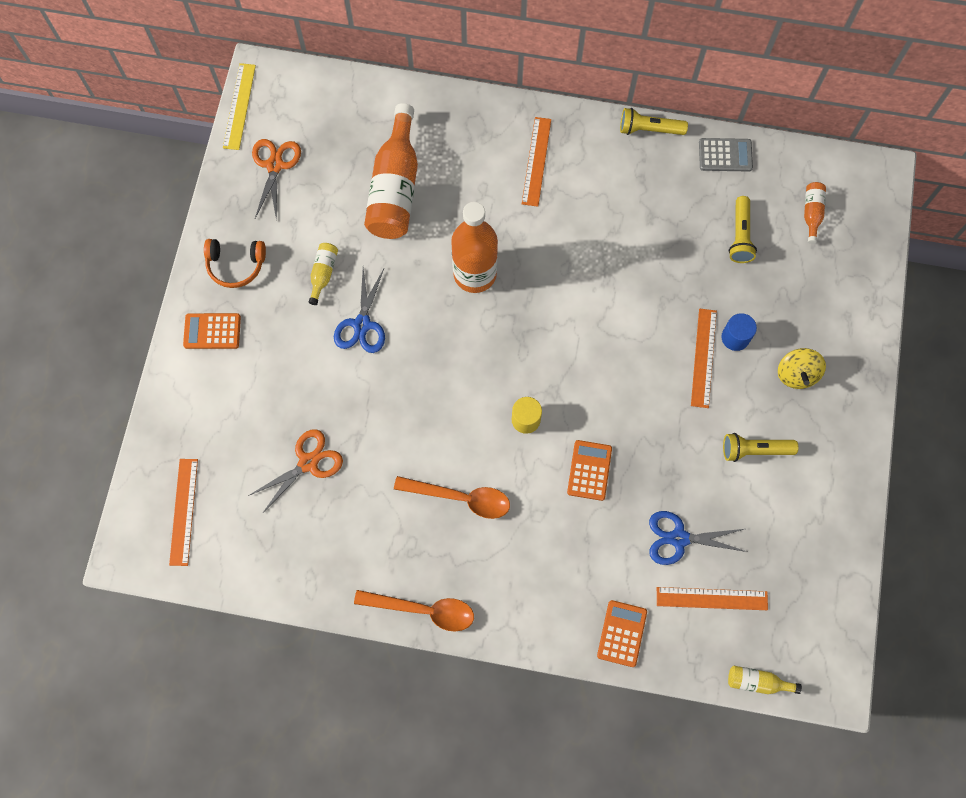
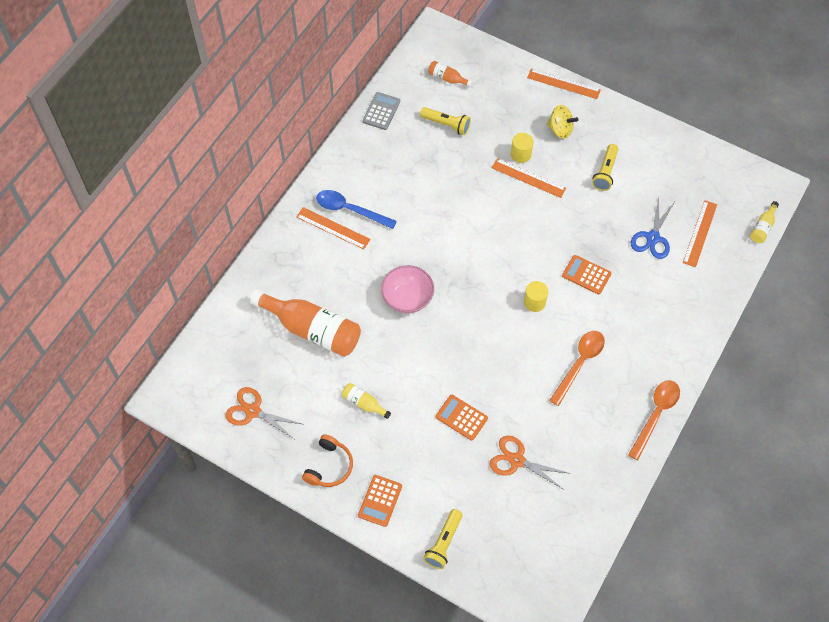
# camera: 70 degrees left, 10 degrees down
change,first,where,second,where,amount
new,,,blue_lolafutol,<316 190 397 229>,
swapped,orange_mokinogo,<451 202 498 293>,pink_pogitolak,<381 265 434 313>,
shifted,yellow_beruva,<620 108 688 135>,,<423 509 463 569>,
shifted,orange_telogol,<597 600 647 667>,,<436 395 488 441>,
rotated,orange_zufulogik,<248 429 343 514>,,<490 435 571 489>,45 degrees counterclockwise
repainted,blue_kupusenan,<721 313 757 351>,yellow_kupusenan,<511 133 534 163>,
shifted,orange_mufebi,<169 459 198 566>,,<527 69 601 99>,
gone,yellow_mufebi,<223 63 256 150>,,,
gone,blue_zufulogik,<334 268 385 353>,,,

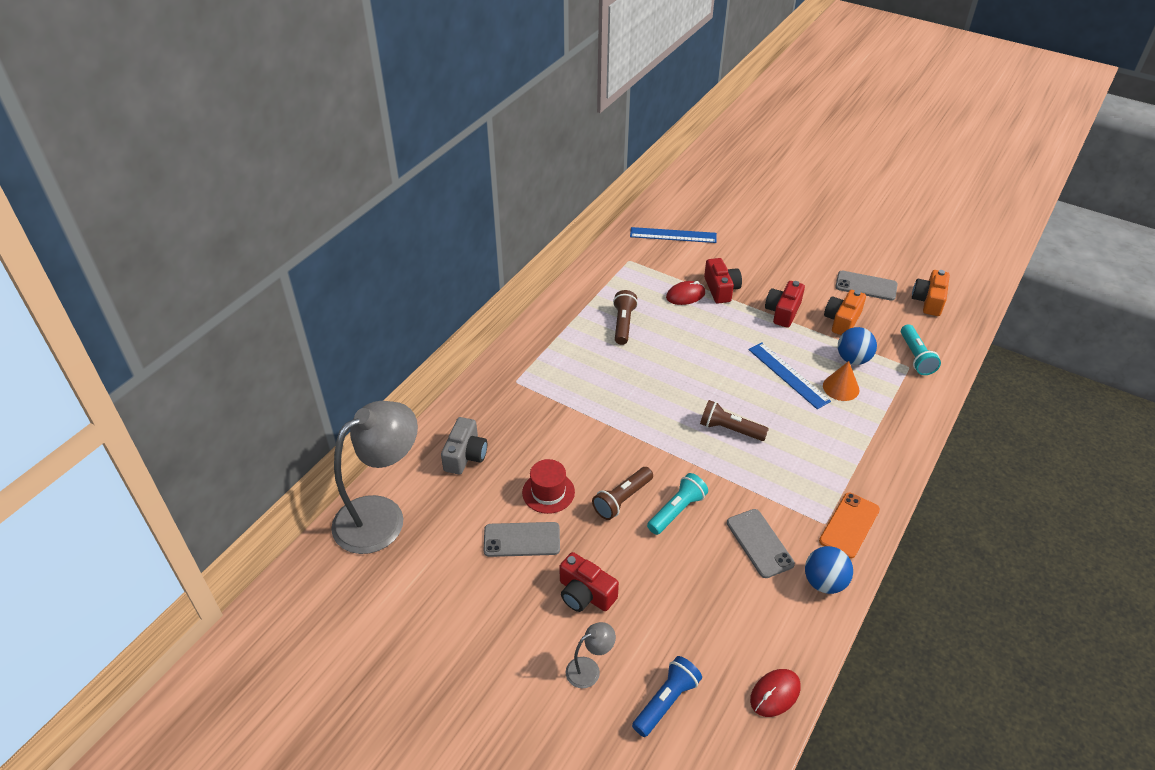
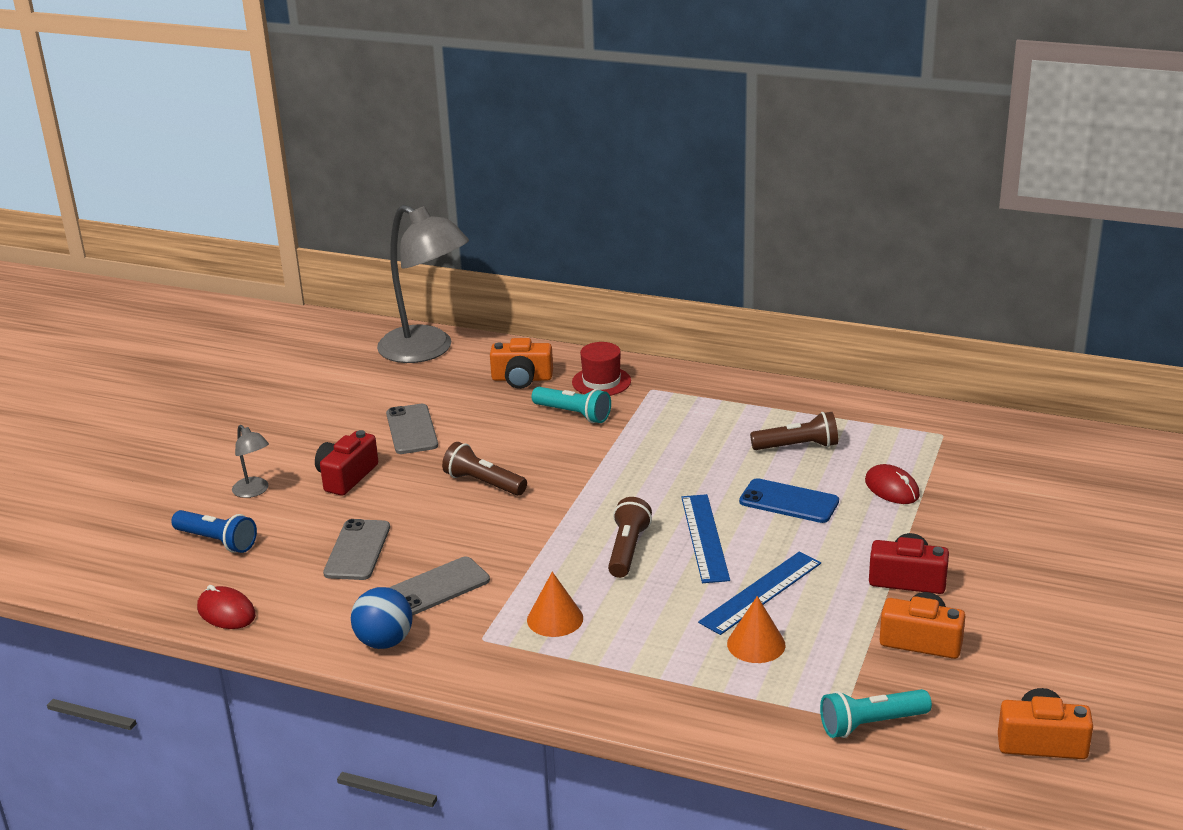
# camera: 80 degrees right, 15 degrees down
change,first,where,second,where,amount
shifted,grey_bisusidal,<835 271 898 301>,,<323 519 390 580>,
repainted,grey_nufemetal,<441 417 487 475>,orange_nufemetal,<490 338 553 389>,
new,,,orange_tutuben,<527 572 583 637>,
shifted,turquoise_beruva,<647 473 708 535>,,<532 387 611 423>,
shifted,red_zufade,<522 459 575 514>,,<572 342 631 396>,
shifted,blue_mufebi,<630 227 717 243>,,<681 494 730 583>,
new,,,blue_bisusidal,<739 478 839 523>,
gone,red_nufemetal,<704 258 742 303>,,,
gone,orange_bisusidal,<819 493 880 559>,,,
gone,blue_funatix,<838 327 877 365>,,,

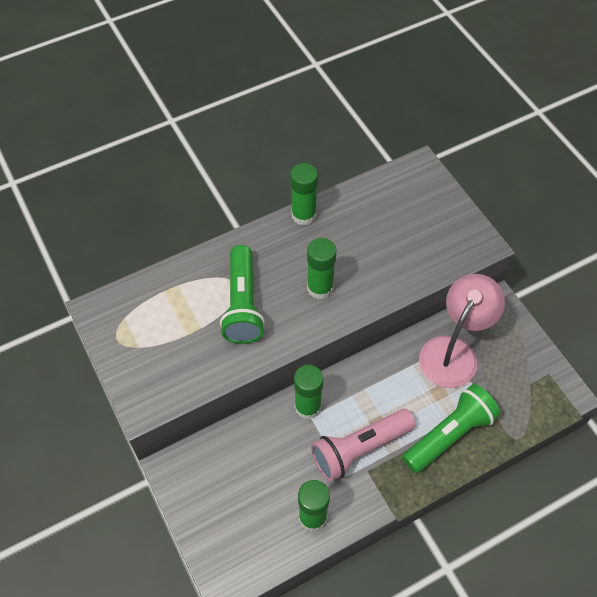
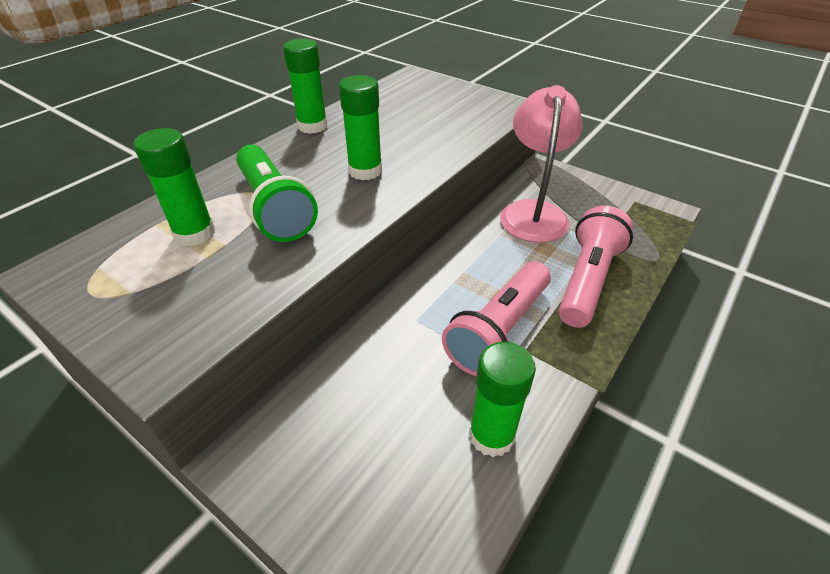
# camera: 25 degrees left, 15 degrees down
change,first,where,second,where,amount
shifted,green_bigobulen,<294 365 324 419>,,<133 128 215 246>,
repainted,green_beruva,<402 384 500 473>,pink_beruva,<559 206 633 328>,

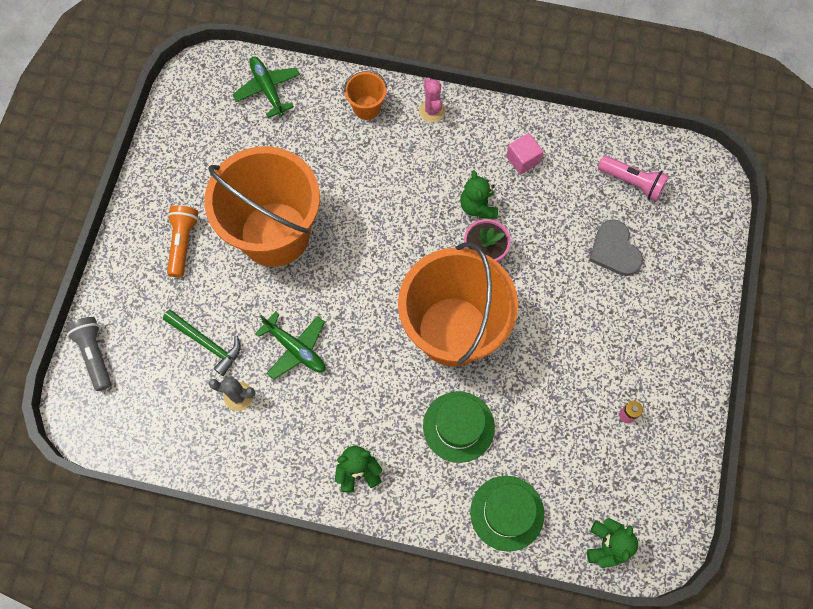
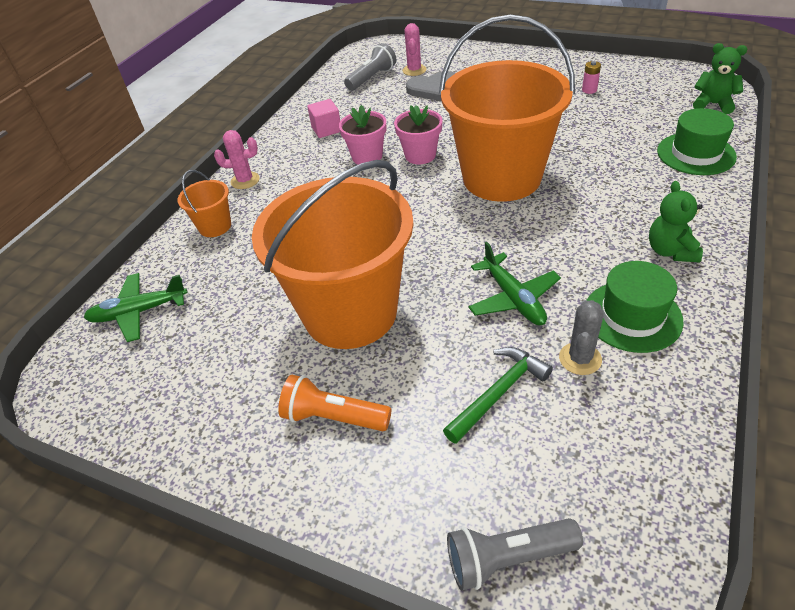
# camera: 75 degrees left, 25 degrees down
change,first,where,second,where,amount
swapped,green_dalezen,<460 170 498 219>,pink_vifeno,<339 105 386 165>,
repainted,pink_beruva,<598 155 669 201>,grey_beruva,<344 43 396 91>,
new,,,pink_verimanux,<402 23 426 76>,
rotated,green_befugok,<255 311 325 380>,,<468 242 561 325>,105 degrees clockwise
shifted,green_zufade,<423 391 495 463>,,<586 261 684 353>,

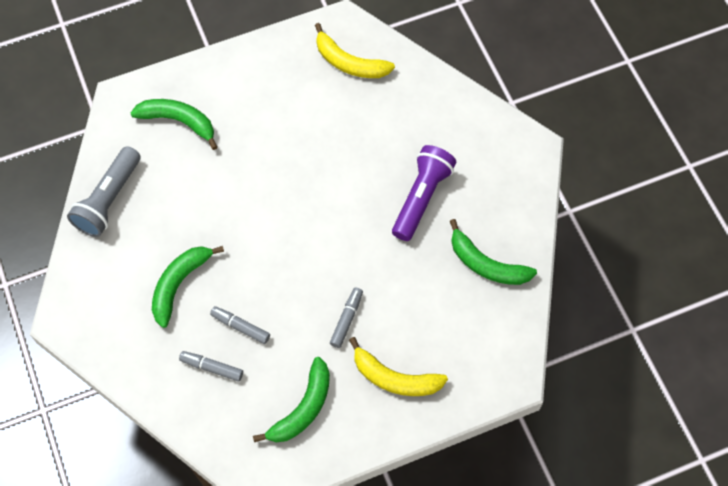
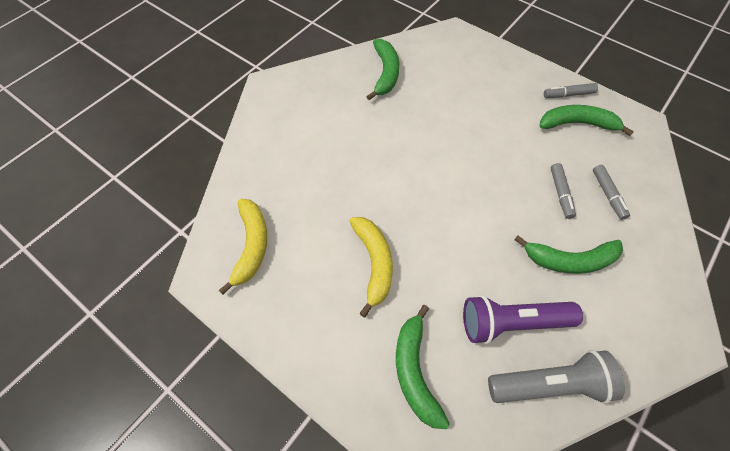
# camera: 120 degrees left, 5 degrees down
change,first,where,second,where,amount
shifted,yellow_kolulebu,<349 337 448 396>,,<350 217 393 317>,
shifted,purple_beruva,<392 145 456 241>,,<463 295 583 344>,
shifted,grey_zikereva,<330 287 363 348>,,<544 83 598 98>,

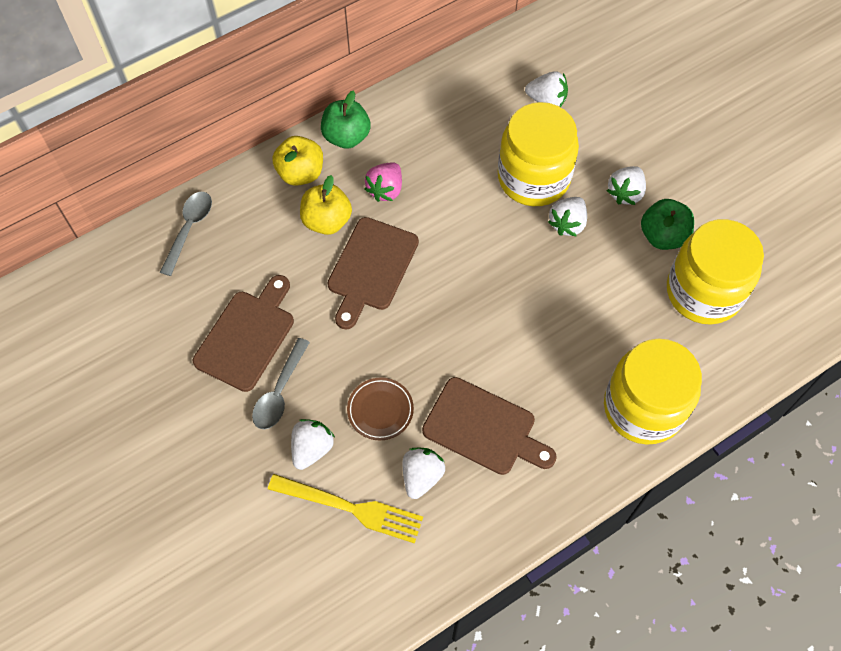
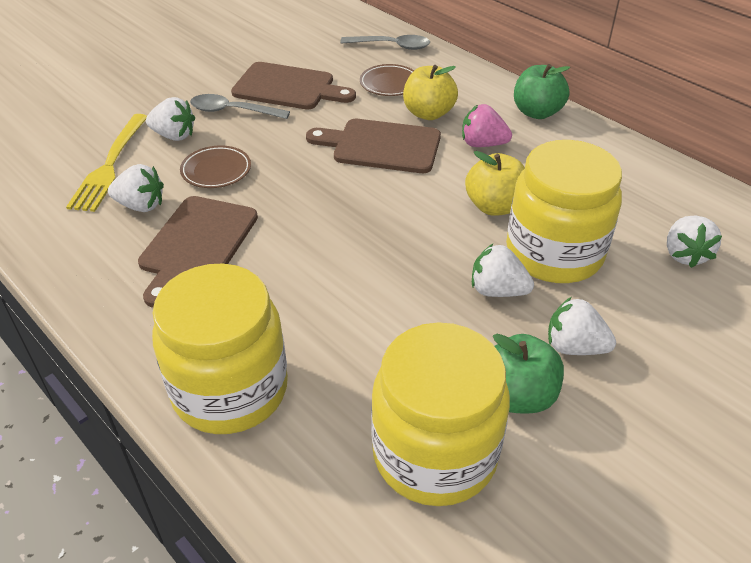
# camera: 80 degrees right, 20 degrees down
change,first,where,second,where,amount
new,,,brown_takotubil,<360 64 414 96>,
shifted,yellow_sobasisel,<272 136 323 186>,,<465 151 525 216>,

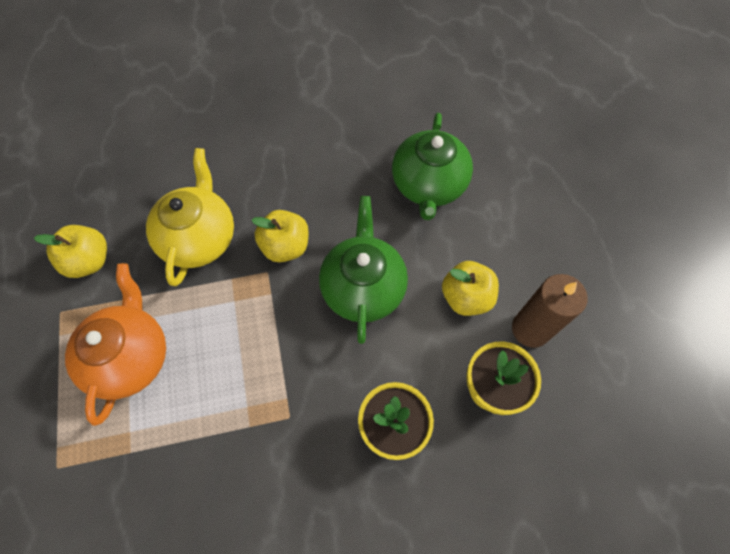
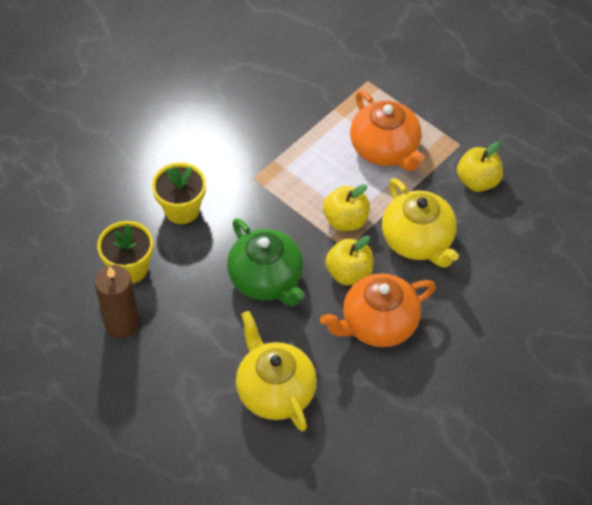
# camera: 145 degrees right, 10 degrees down
change,first,where,second,where,amount
repainted,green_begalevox,<392 113 473 220>,yellow_begalevox,<236 311 317 431>,
new,,,orange_begalevox,<320 273 436 347>,
shifted,yellow_sobasisel,<442 261 499 316>,,<323 184 370 231>,

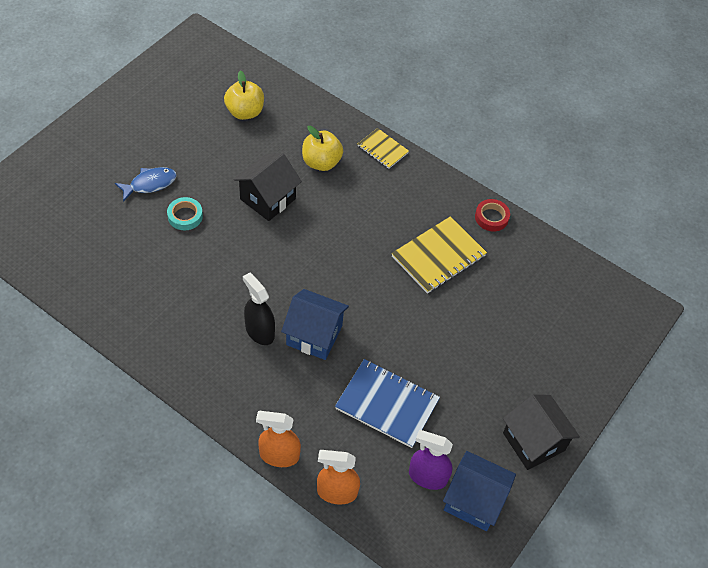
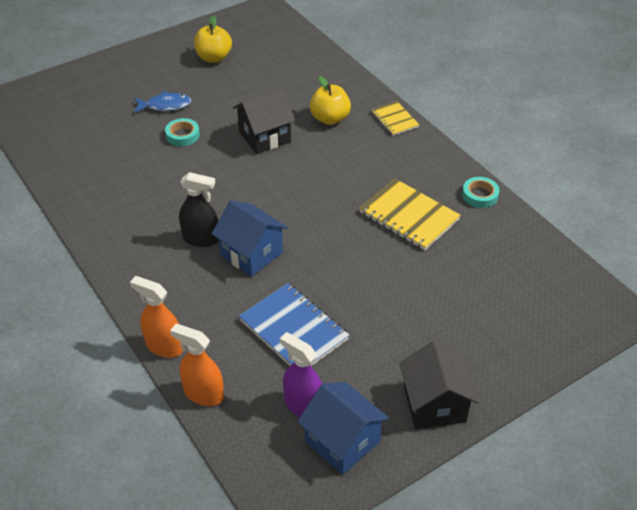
# camera: 25 degrees right, 10 degrees down
change,first,where,second,where,amount
rotated,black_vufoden,<243 272 275 345>,,<179 172 219 247>,120 degrees clockwise
shifted,yellow_sobasisel,<224 70 264 120>,,<194 15 232 63>,
rotated,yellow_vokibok,<392 216 487 294>,,<359 179 461 250>,60 degrees clockwise
repainted,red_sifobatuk,<475 199 510 231>,turquoise_sifobatuk,<462 177 500 208>,

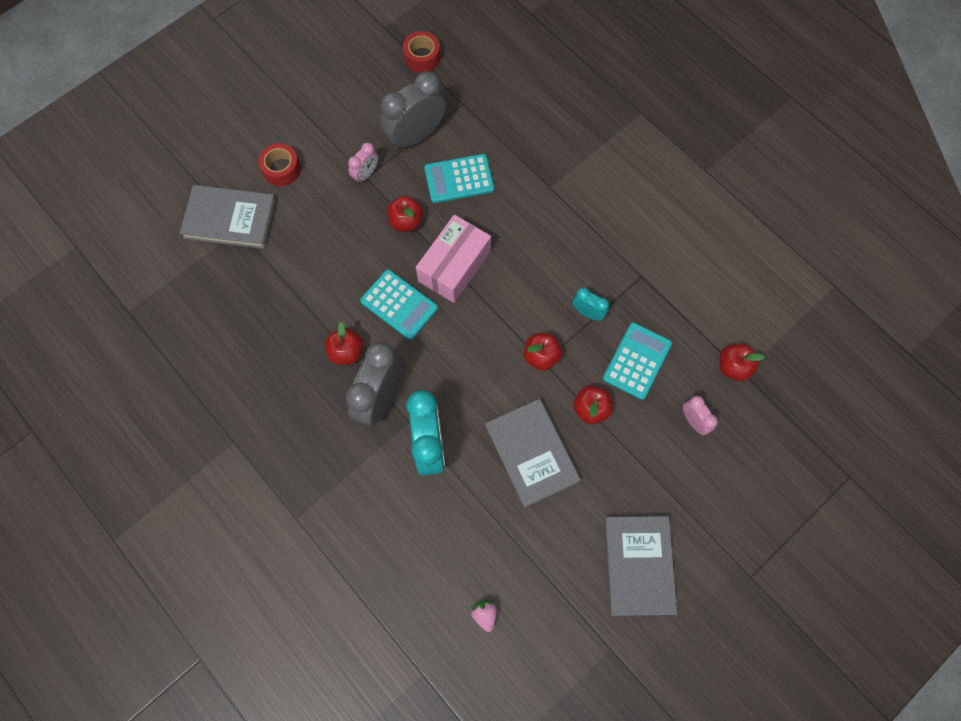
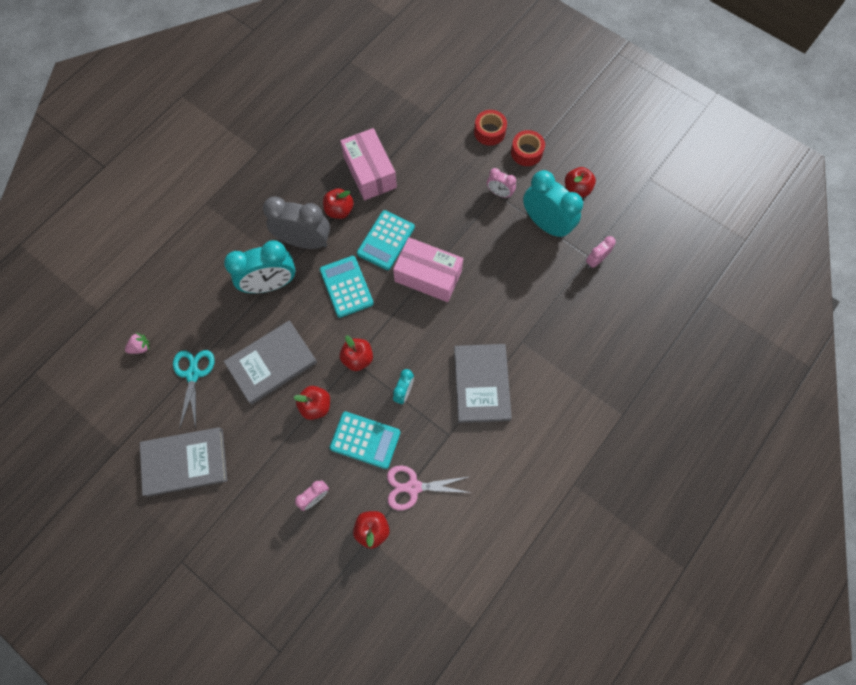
# camera: 80 degrees right, 0 degrees up
change,first,where,second,where,amount
new,,,turquoise_zufulogik,<173 350 214 429>,
shifted,turquoise_telogol,<424 154 494 203>,,<320 256 374 318>,
new,,,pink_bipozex,<340 128 397 200>,
new,,,pink_zufulogik,<387 465 471 510>,
shifted,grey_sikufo,<179 185 276 249>,,<454 344 512 423>,
shifted,red_sifobatuk,<403 31 441 73>,,<511 130 545 166>,
repainted,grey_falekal,<380 71 446 150>,turquoise_falekal,<523 170 583 239>,
shifted,red_sobasisel,<387 196 423 232>,,<565 167 596 197>,
new,,,pink_falekal,<586 236 616 268>,

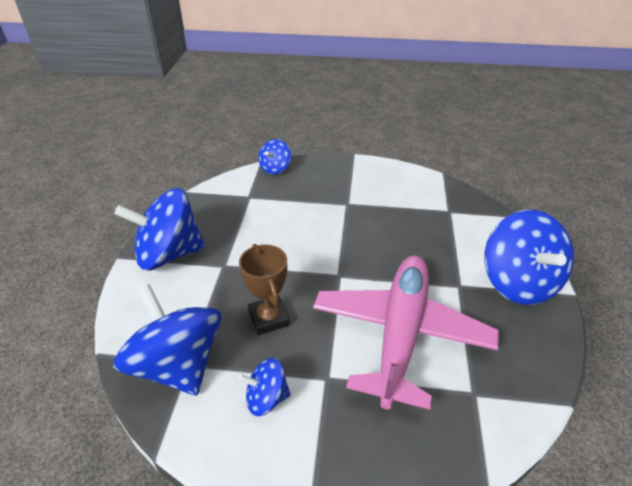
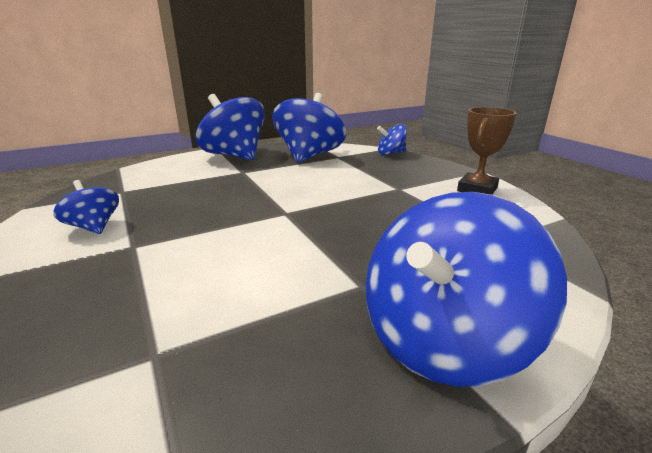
# camera: 55 degrees right, 15 degrees down
change,first,where,second,where,amount
shifted,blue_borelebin,<113 284 221 395>,,<272 93 346 163>,
shifted,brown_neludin,<239 244 290 335>,,<457 107 516 195>,
gone,pink_befugok,<313 255 499 410>,,,

